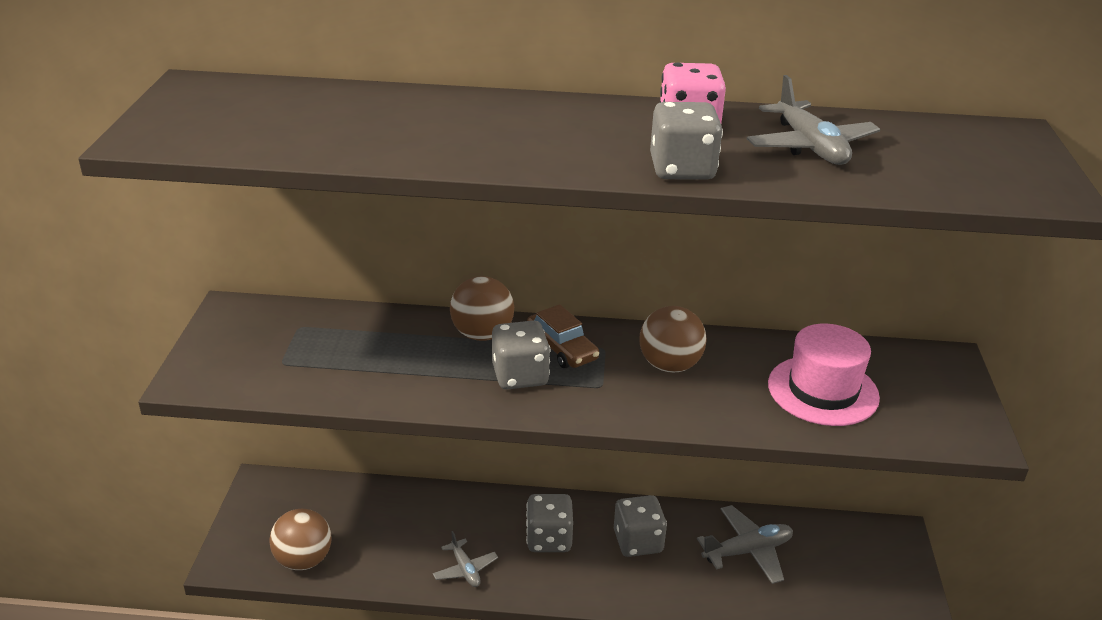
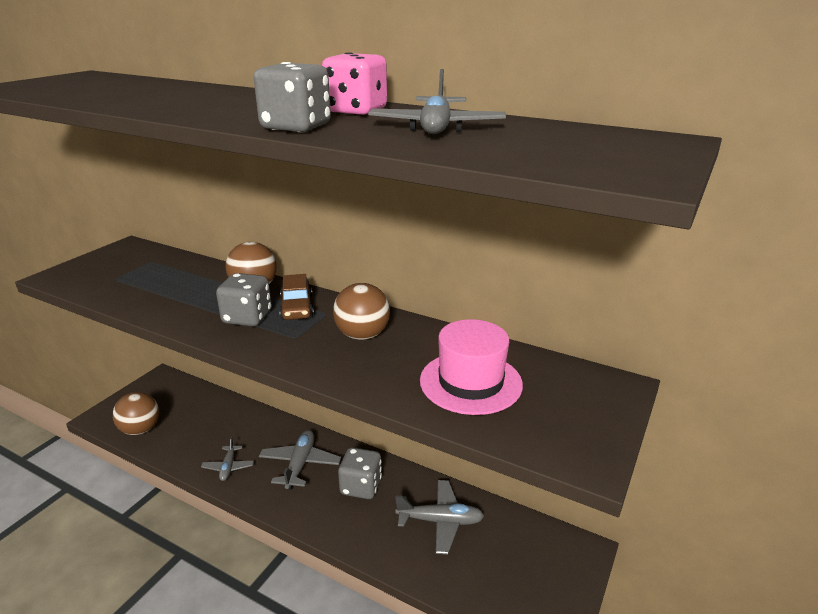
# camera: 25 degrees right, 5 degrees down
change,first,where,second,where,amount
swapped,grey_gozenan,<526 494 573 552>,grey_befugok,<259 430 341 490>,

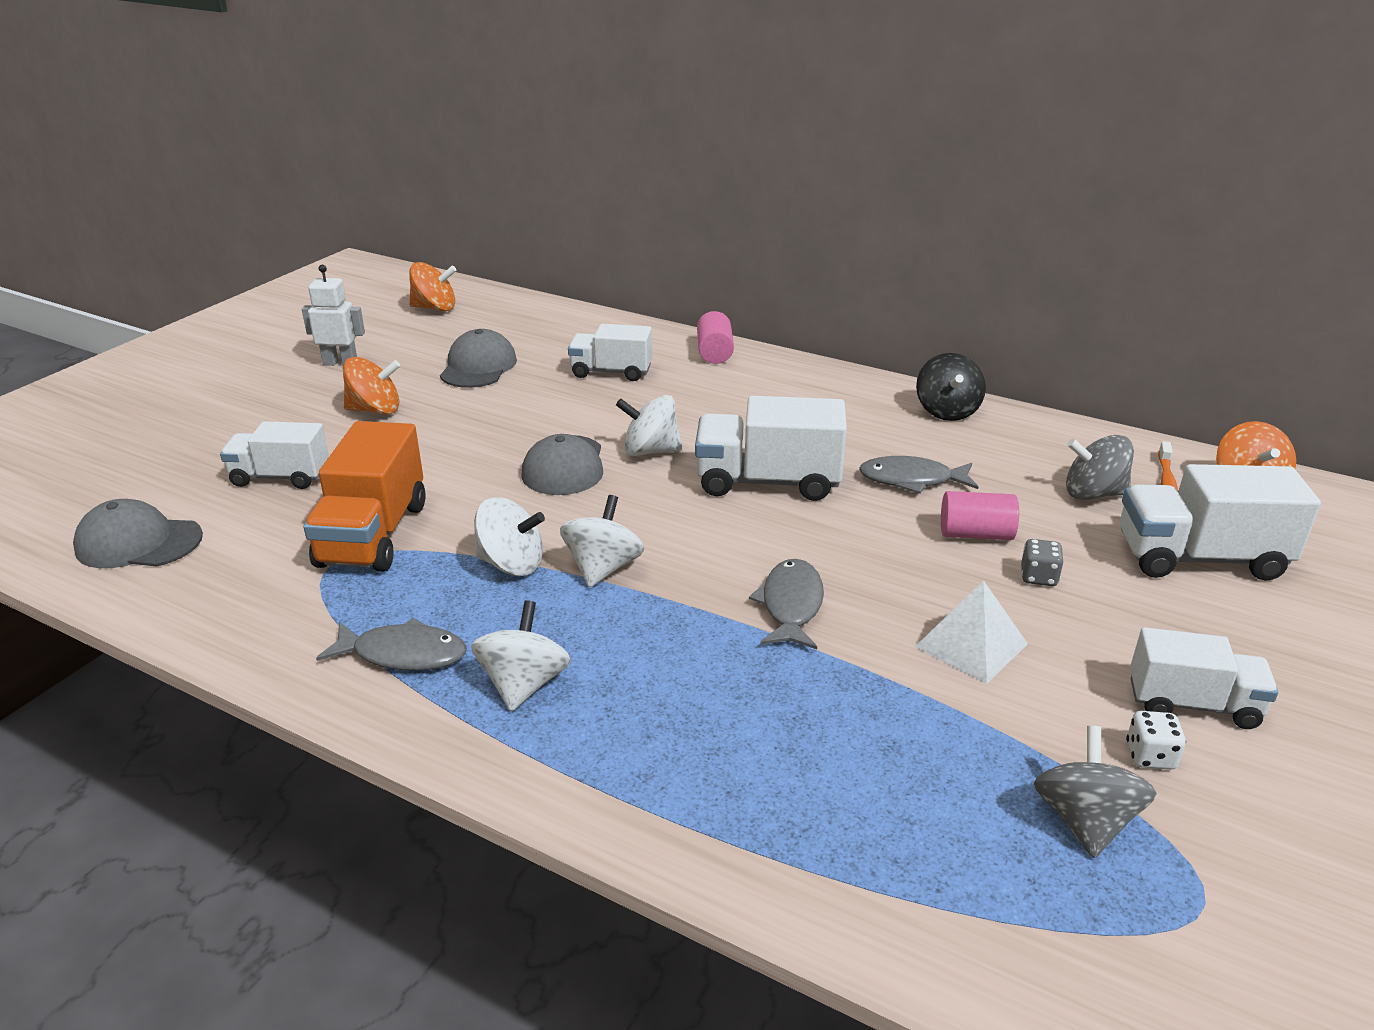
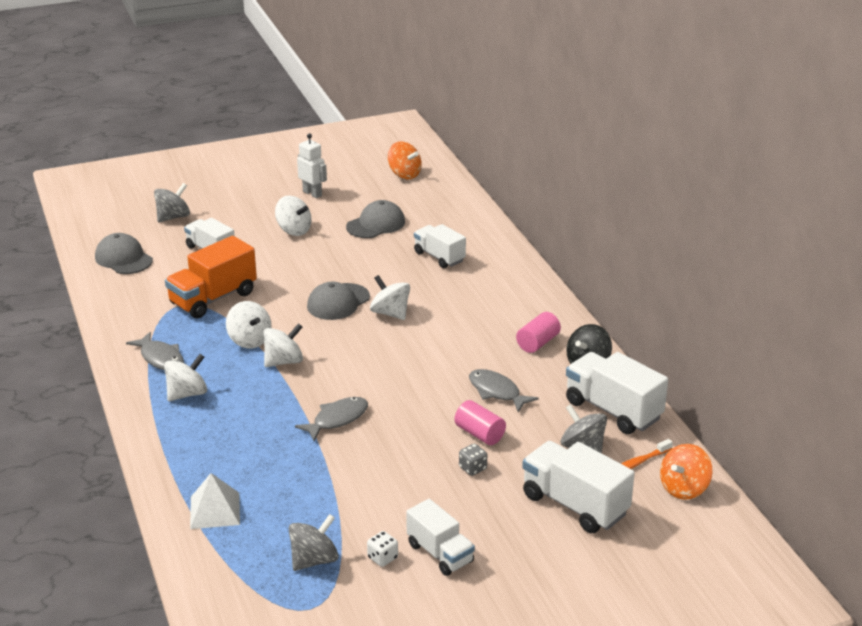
# camera: 40 degrees right, 0 degrees up
change,first,where,second,where,amount
new,,,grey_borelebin,<154 183 190 222>,
shifted,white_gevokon,<915 580 1028 684>,,<190 473 240 529>,
repainted,orange_borelebin,<343 357 400 415>,white_borelebin,<275 195 312 236>,
shifted,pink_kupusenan,<697 311 734 364>,,<516 312 561 353>,
shifted,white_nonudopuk,<695 396 847 501>,,<566 352 668 434>,

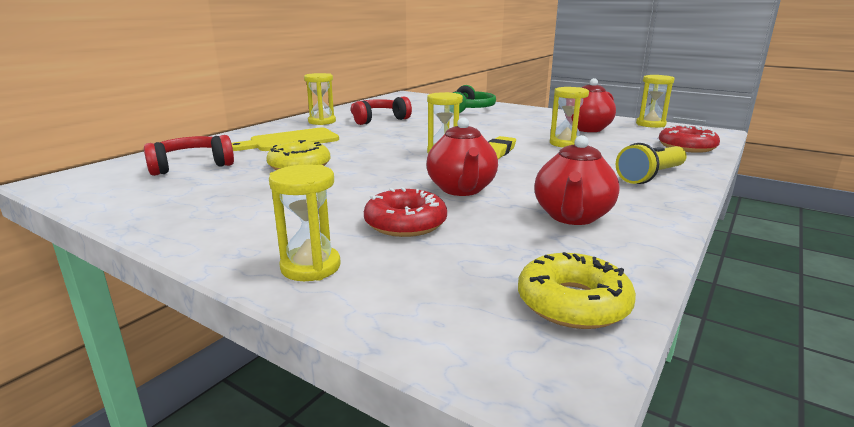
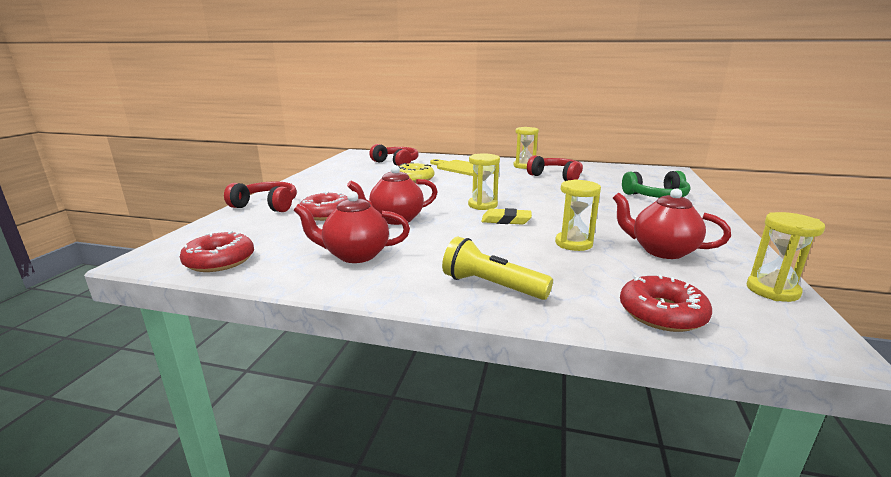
# camera: 70 degrees right, 0 degrees up
change,first,where,second,where,amount
repainted,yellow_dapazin,<518 252 636 329>,red_dapazin,<180 231 254 272>,
swapped,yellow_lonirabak,<269 164 340 281>,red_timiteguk,<224 181 297 212>,

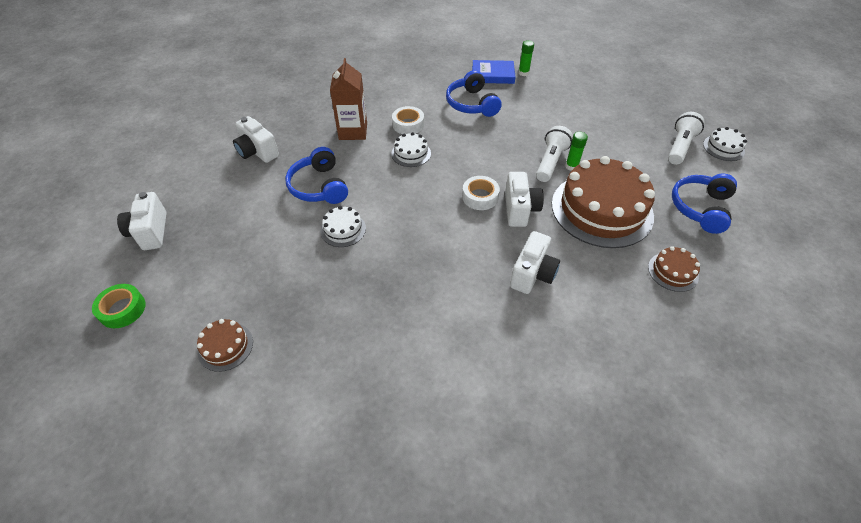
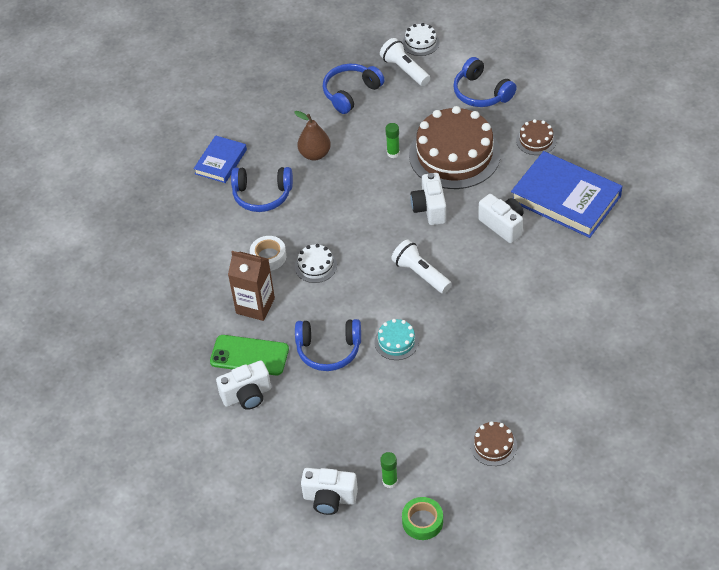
# camera: 65 degrees left, 0 degrees up
change,first,where,second,where,amount
new,,,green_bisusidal,<210 335 289 375>,
new,,,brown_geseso,<294 111 331 160>,
new,,,blue_timiteguk,<322 64 385 114>,
repainted,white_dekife,<321 206 366 247>,turquoise_dekife,<375 319 419 360>,
shifted,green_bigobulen,<518 40 534 76>,,<380 452 398 488>,
shifted,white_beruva,<536 126 573 182>,,<391 240 452 294>,
rotated,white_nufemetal,<505 172 544 227>,,<410 173 446 225>,120 degrees counterclockwise
new,,,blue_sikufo,<511 151 622 238>,
gone,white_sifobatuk,<462 176 500 210>,,,

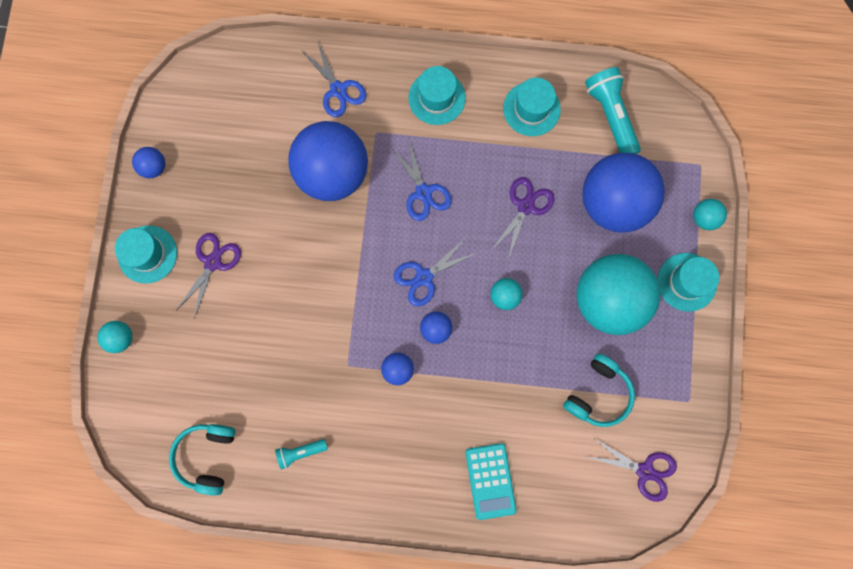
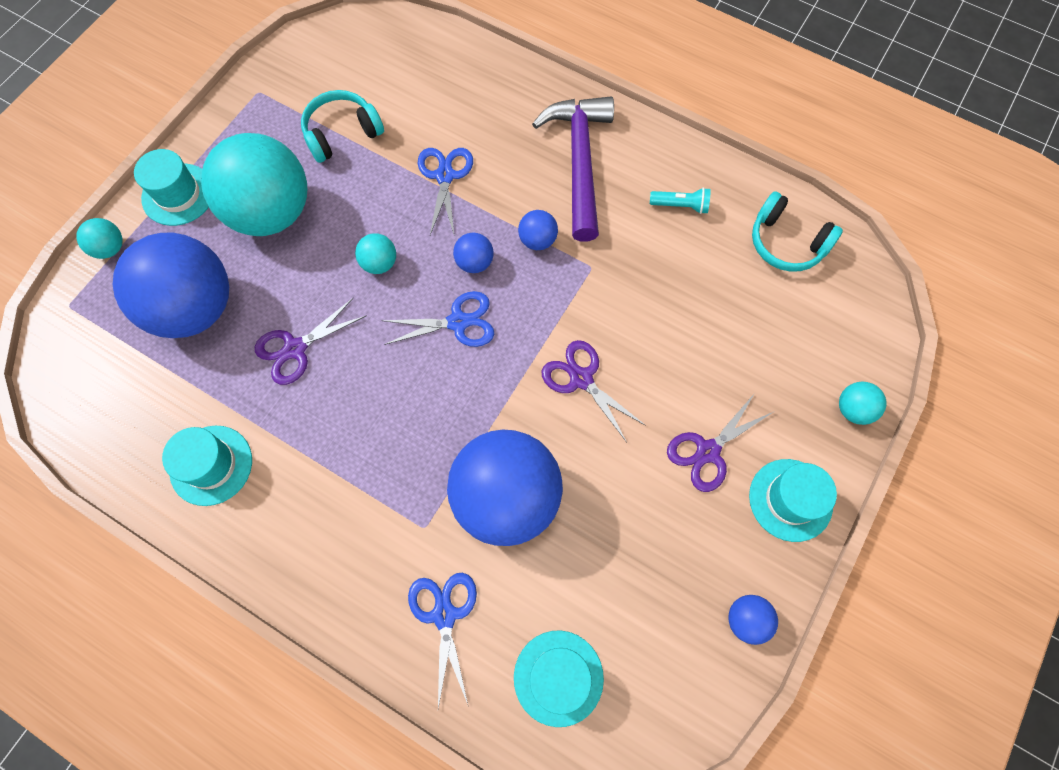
# camera: 155 degrees left, 10 degrees down
change,first,where,second,where,amount
shifted,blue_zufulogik,<392 138 452 221>,,<418 148 473 235>,
shifted,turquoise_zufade,<408 66 466 125>,,<514 630 604 727>,
new,,,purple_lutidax,<532 96 614 242>,
shifted,purple_zufulogik,<588 438 677 502>,,<542 340 646 442>,
rotated,turquoise_timiteguk,<169 424 236 495>,,<752 191 843 272>,90 degrees clockwise
gone,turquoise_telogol,<465 443 517 520>,,,
gone,turquoise_beruva,<585 67 641 154>,,,

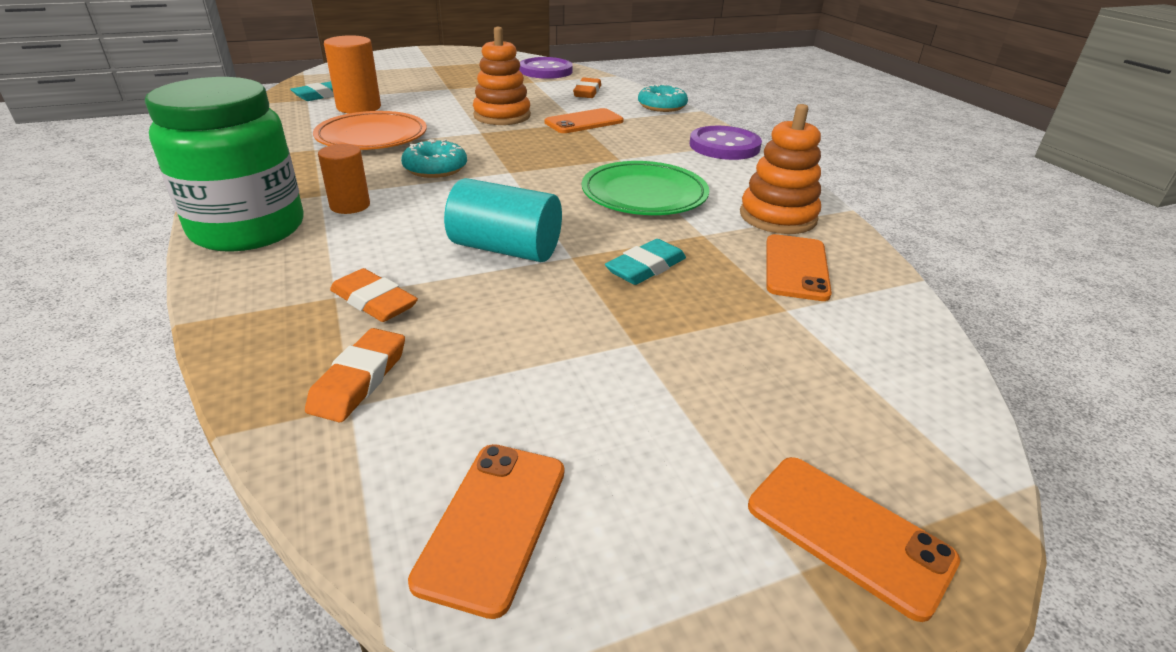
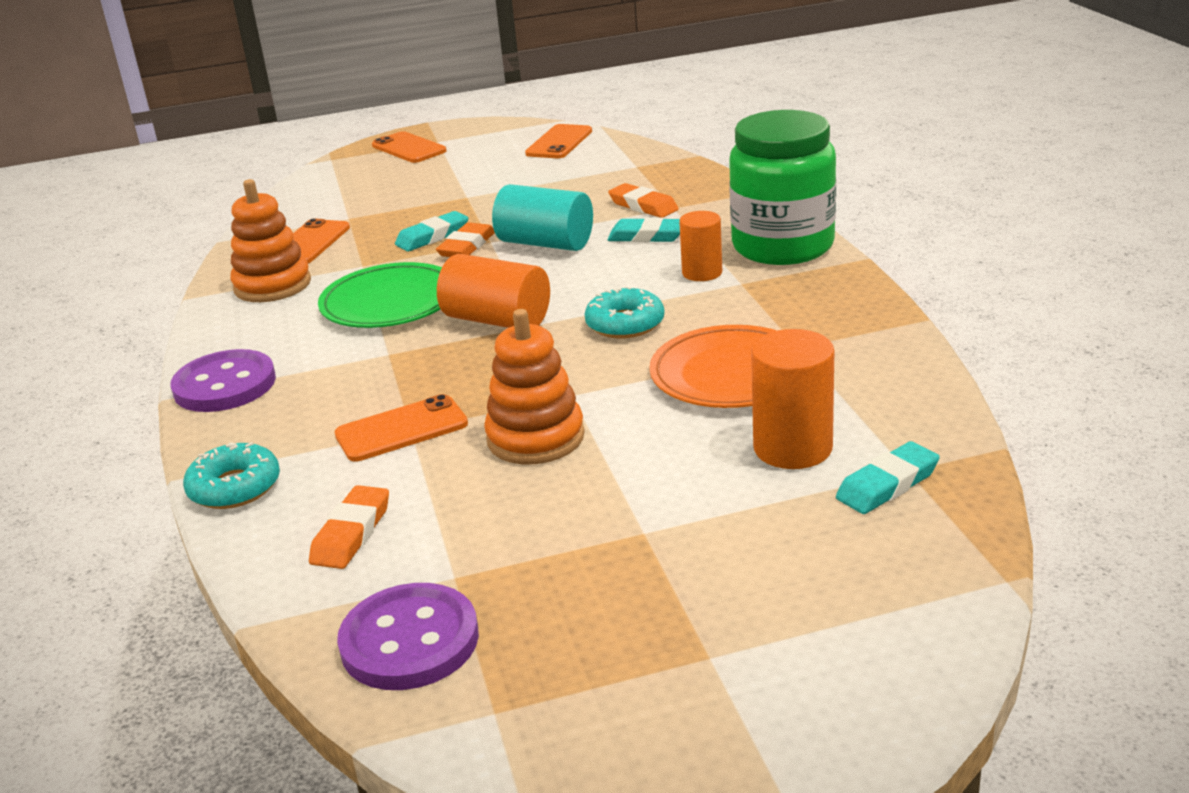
# camera: 170 degrees left, 5 degrees down
change,first,where,second,where,amount
shifted,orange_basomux,<305 328 405 423>,,<436 222 495 257>,
new,,,orange_kupusenan,<437 254 550 328>,
new,,,turquoise_basomux,<607 217 680 242>,

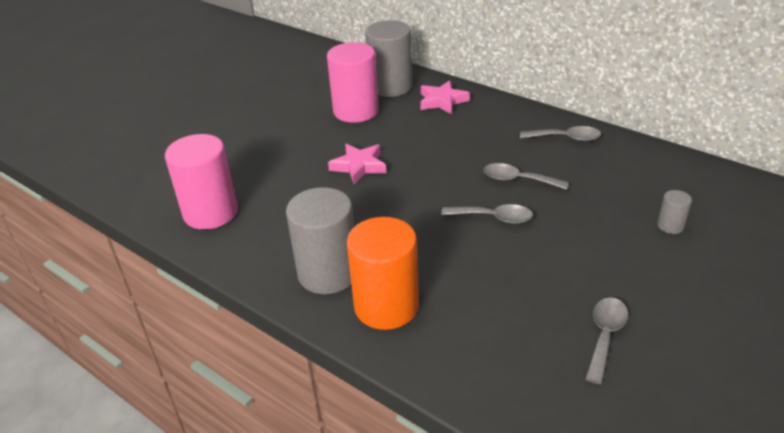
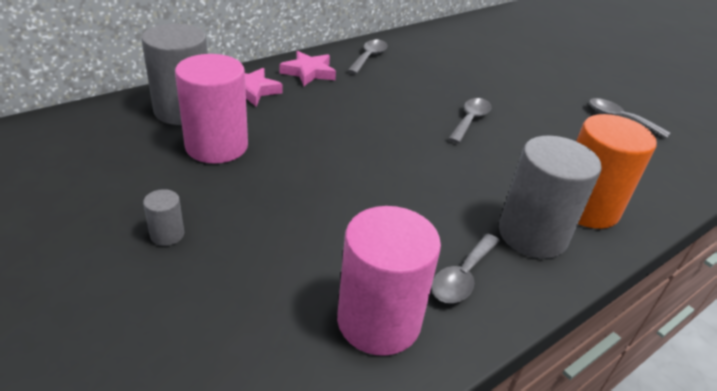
# camera: 80 degrees left, 0 degrees up
change,first,where,second,where,amount
shifted,grey_kupusenan,<657 190 692 234>,,<143 189 184 246>,
shifted,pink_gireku,<328 143 386 184>,,<280 51 336 86>,
shifted,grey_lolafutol,<483 163 569 190>,,<431 234 500 303>,

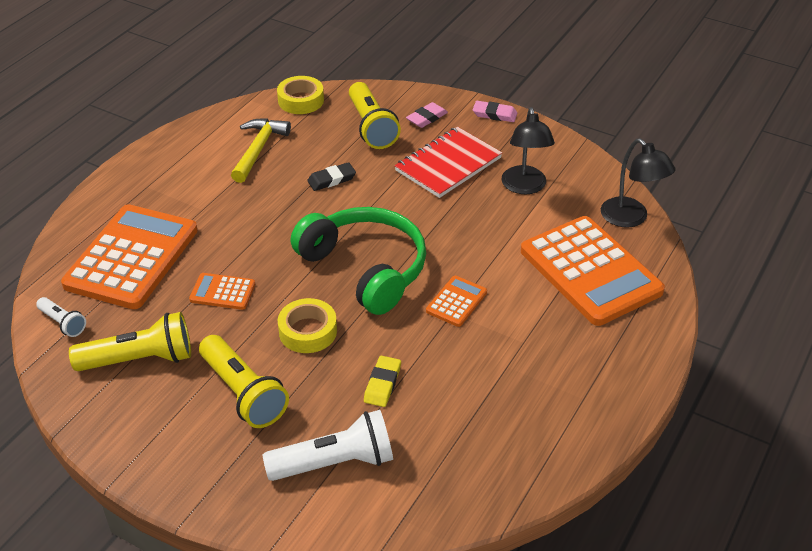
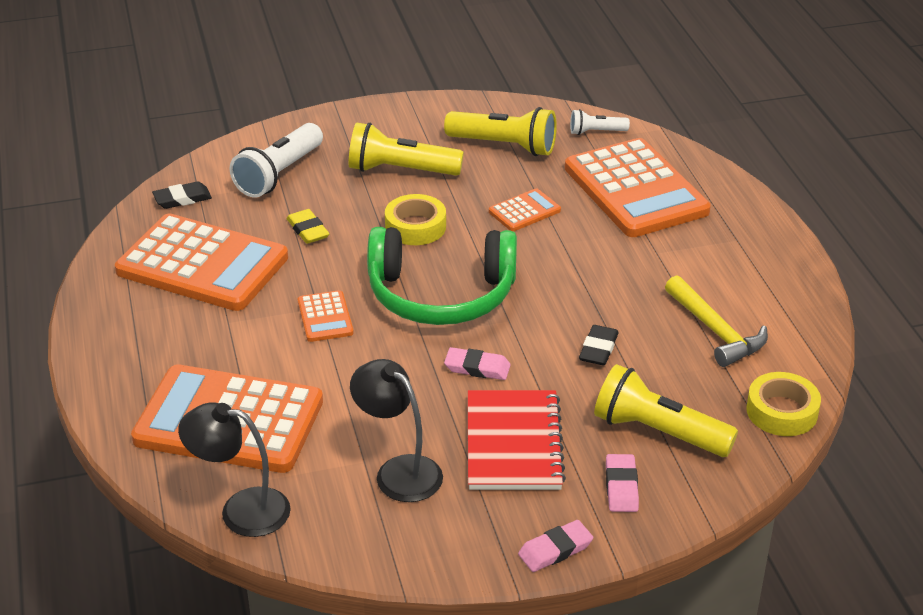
# camera: 135 degrees right, 5 degrees down
change,first,where,second,where,amount
new,,,orange_telogol,<115 213 288 311>,
new,,,black_basomux,<152 182 212 209>,
rotated,yellow_beruva,<69 312 191 371>,,<444 107 557 156>,105 degrees counterclockwise
new,,,pink_basomux,<444 347 511 380>,

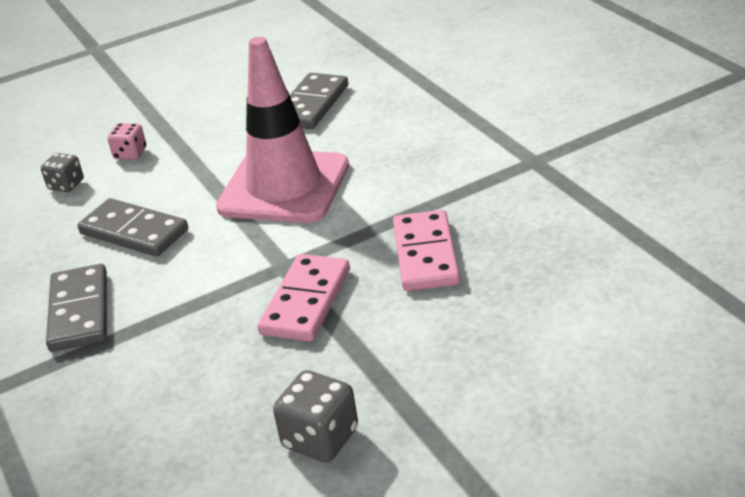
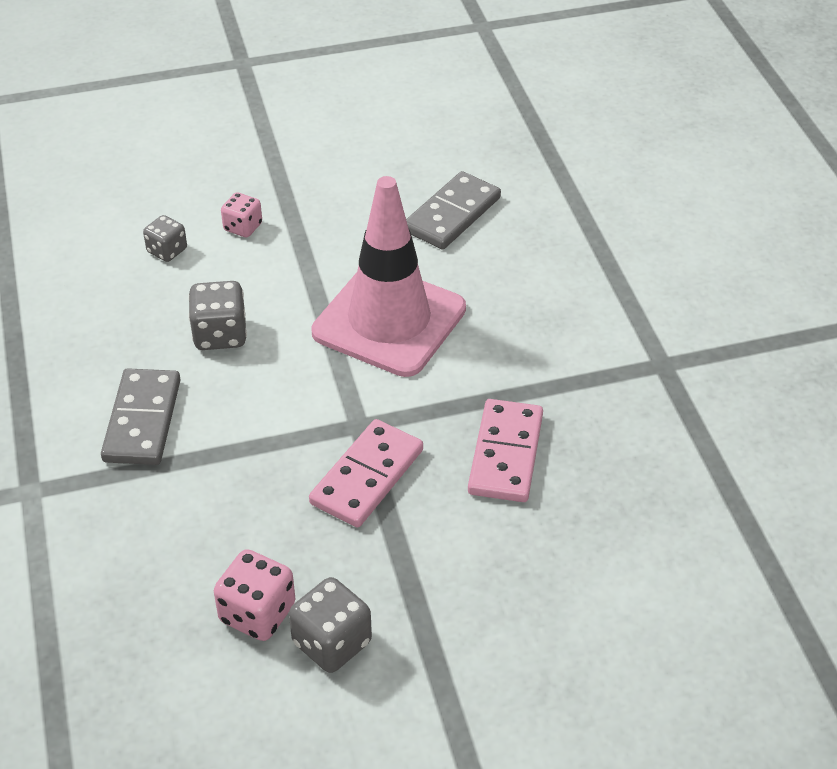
# camera: 10 degrees right, 10 degrees up
change,first,where,second,where,amount
swapped,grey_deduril,<78 198 188 257>,grey_gozenan,<188 281 247 350>,
new,,,pink_gozenan,<214 549 295 641>,

